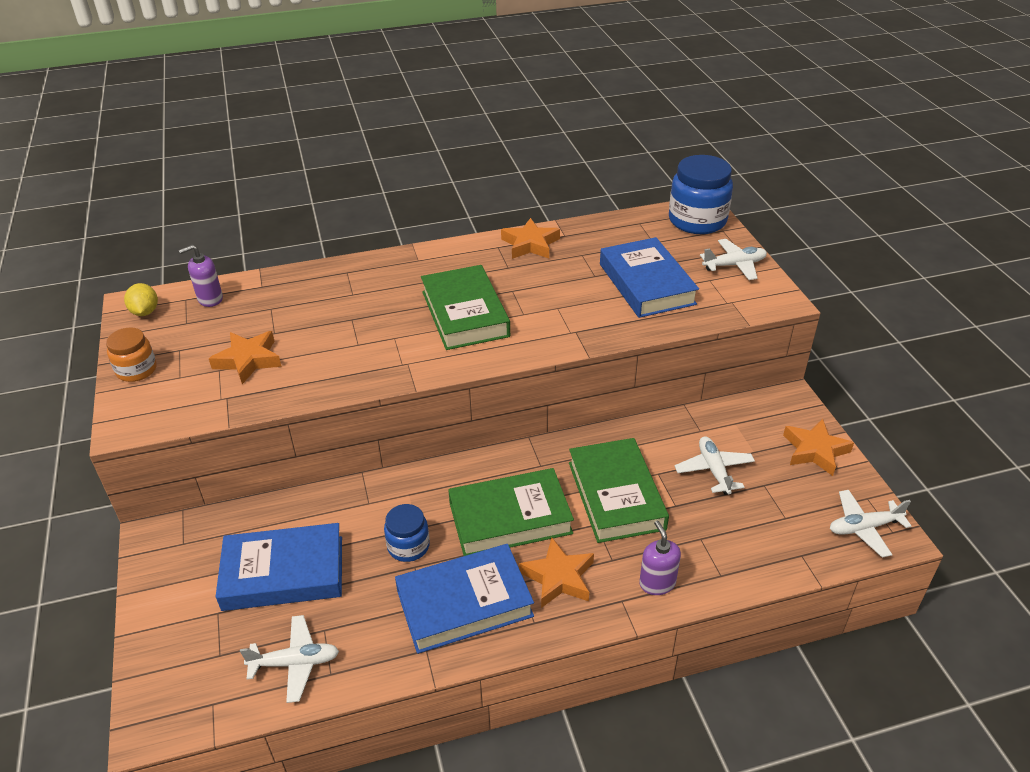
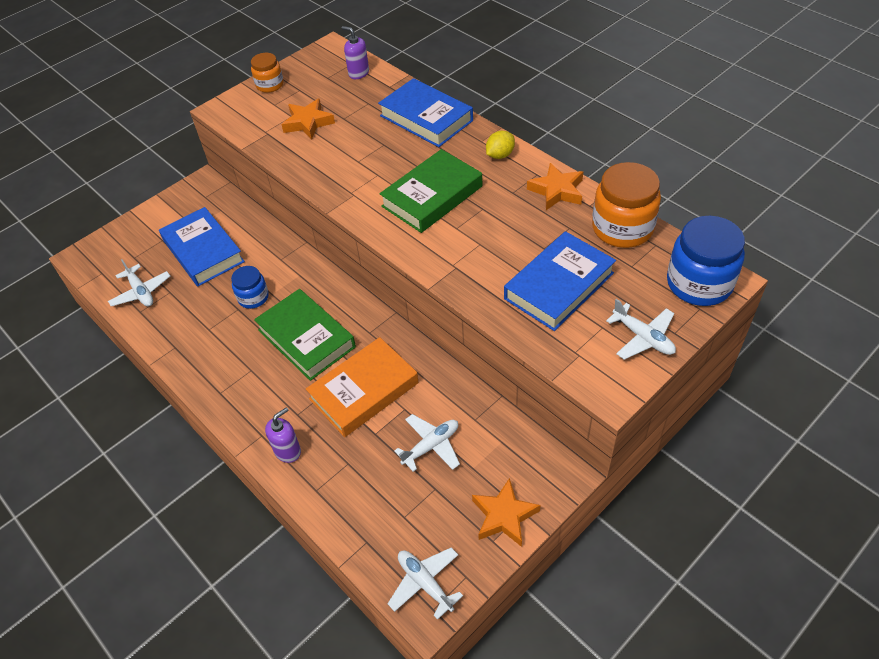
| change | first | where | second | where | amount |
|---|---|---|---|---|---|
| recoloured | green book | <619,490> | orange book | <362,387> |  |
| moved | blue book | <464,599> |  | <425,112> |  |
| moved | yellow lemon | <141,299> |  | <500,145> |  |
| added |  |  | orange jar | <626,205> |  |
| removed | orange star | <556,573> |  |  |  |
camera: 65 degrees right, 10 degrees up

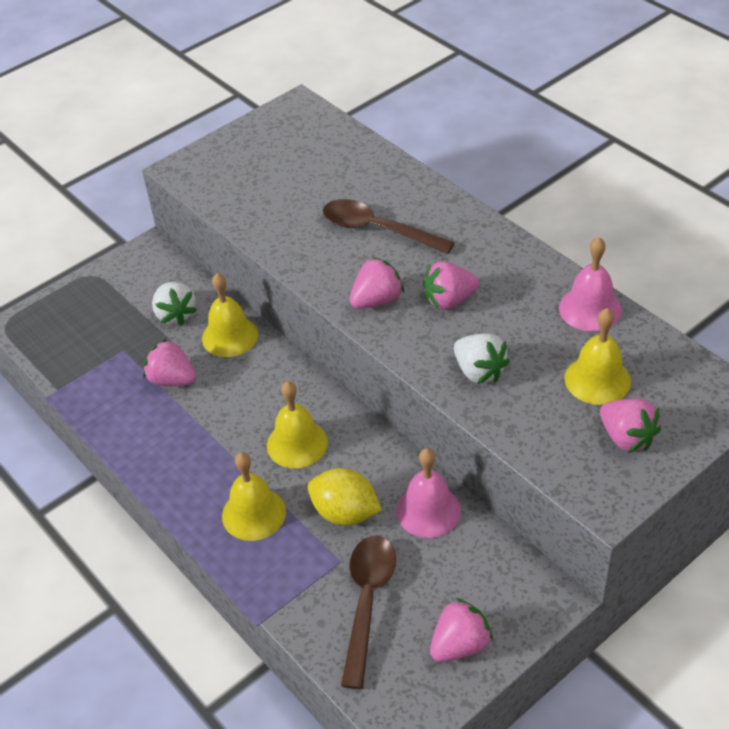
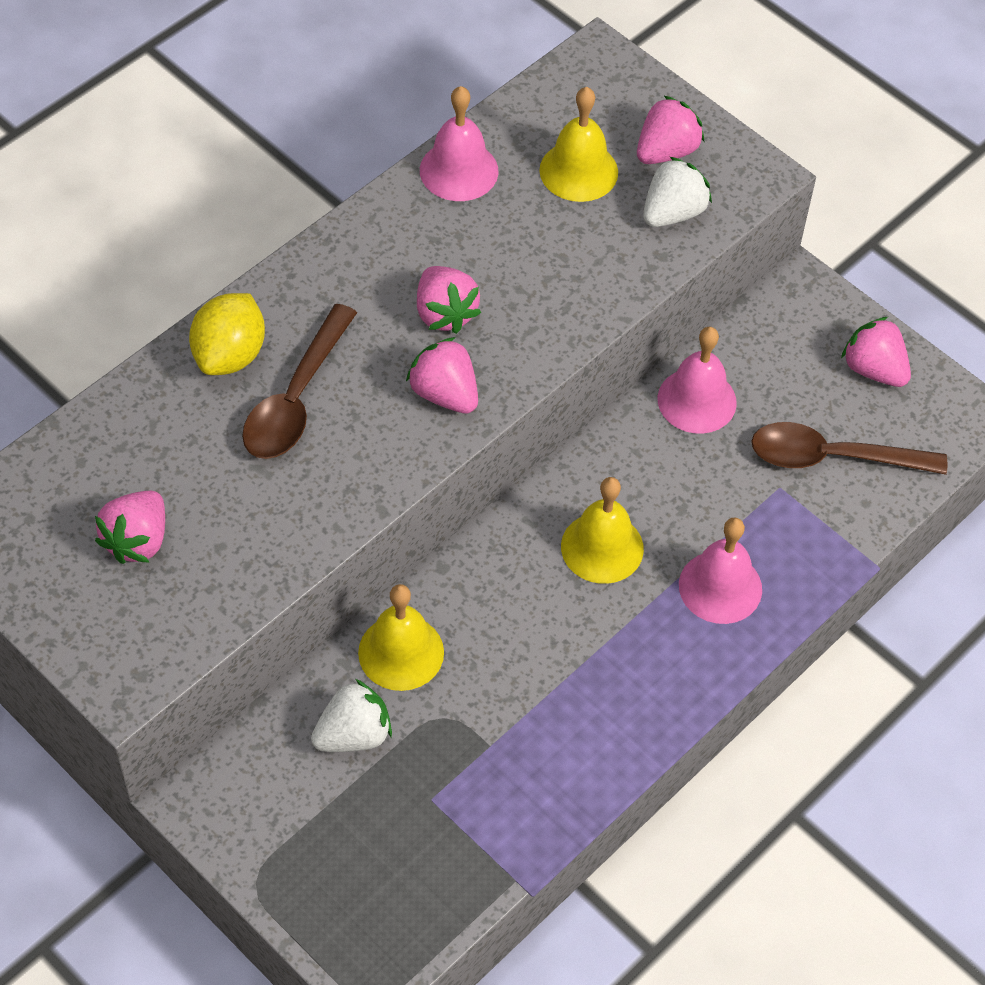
| change | first | where | second | where | amount |
|---|---|---|---|---|---|
| moved | pink strawberry | <169,362> |  | <130,527> |  |
| moved | yellow lemon | <344,496> |  | <227,334> |  |
| moved | white strawberry | <482,358> |  | <677,192> |  |
| recoloured | yellow bell | <254,496> | pink bell | <720,571> |  |
camera: 100 degrees left, 10 degrees up

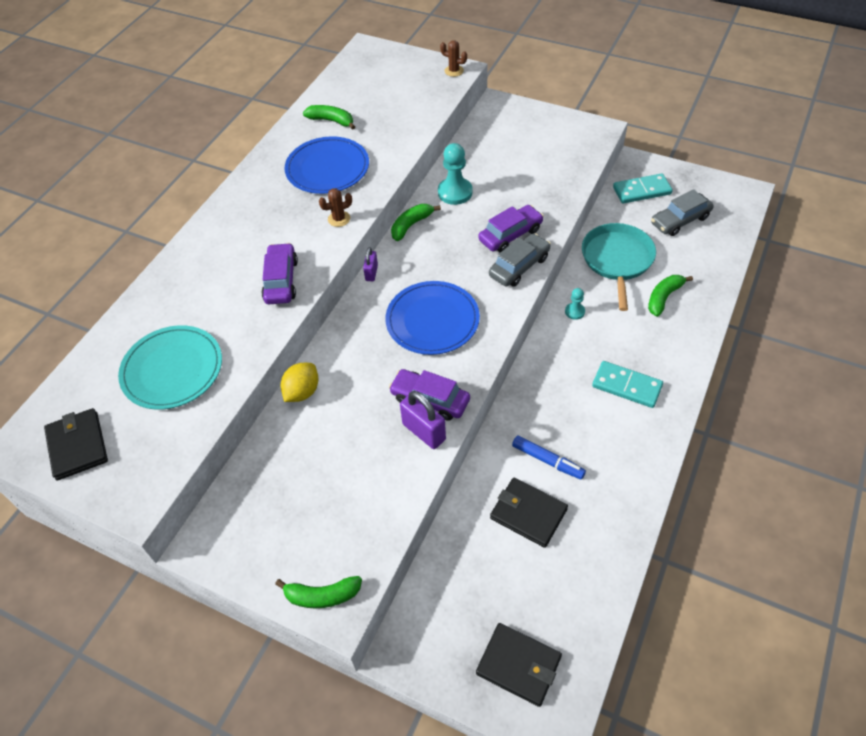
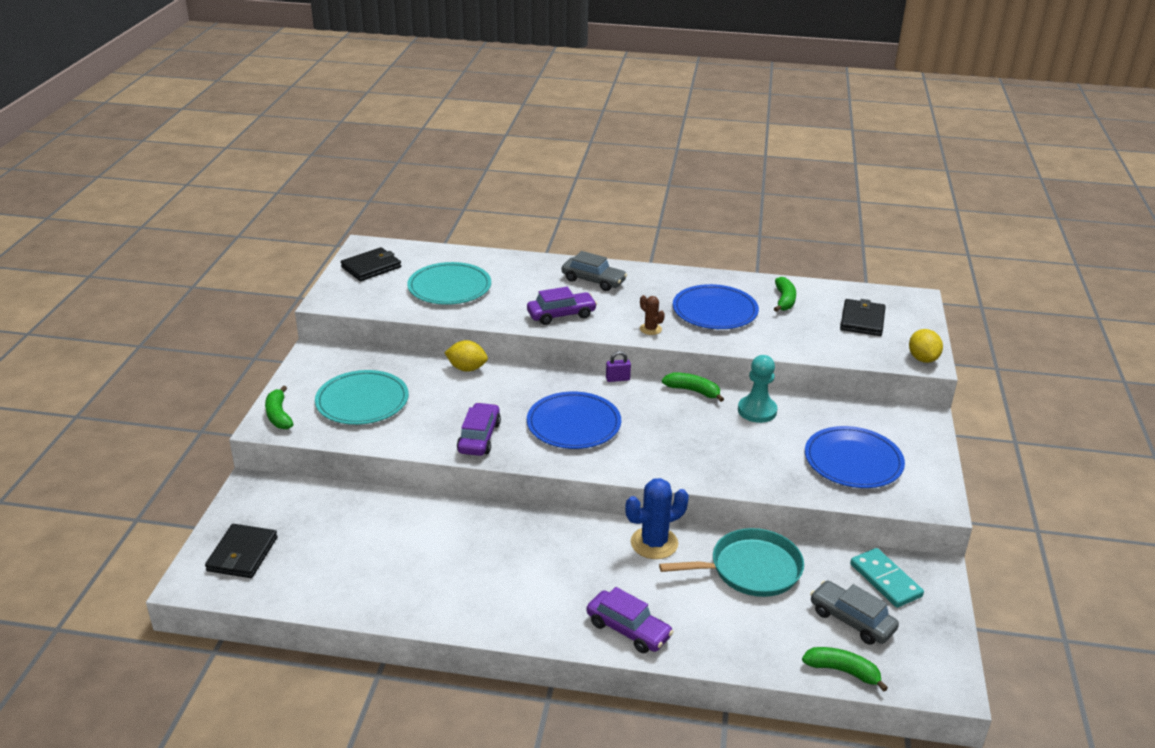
| change | first | where | second | where | amount |
|---|---|---|---|---|---|
| added |  |  | turquoise plate | <362,397> |  |
| moved | grey car | <520,260> |  | <594,271> |  |
| moved | purple car | <511,229> |  | <630,620> |  |
| replaced | turquoise pawn | <575,304> | blue cactus | <657,518> |  |
| moved | green banana | <670,296> |  | <845,669> |  |
| added |  |  | blue plate | <855,457> |  |
| moved | black wallet | <529,512> |  | <863,317> |  |
| replaced | brown cactus | <453,58> | yellow lemon | <926,346> |  |
| removed | purple padlock | <423,420> |  |  |  |
| removed | blue marker | <549,457> |  |  |  |
| removed | turquoise domino | <627,384> |  |  |  |
camera: 70 degrees right, 20 degrees down

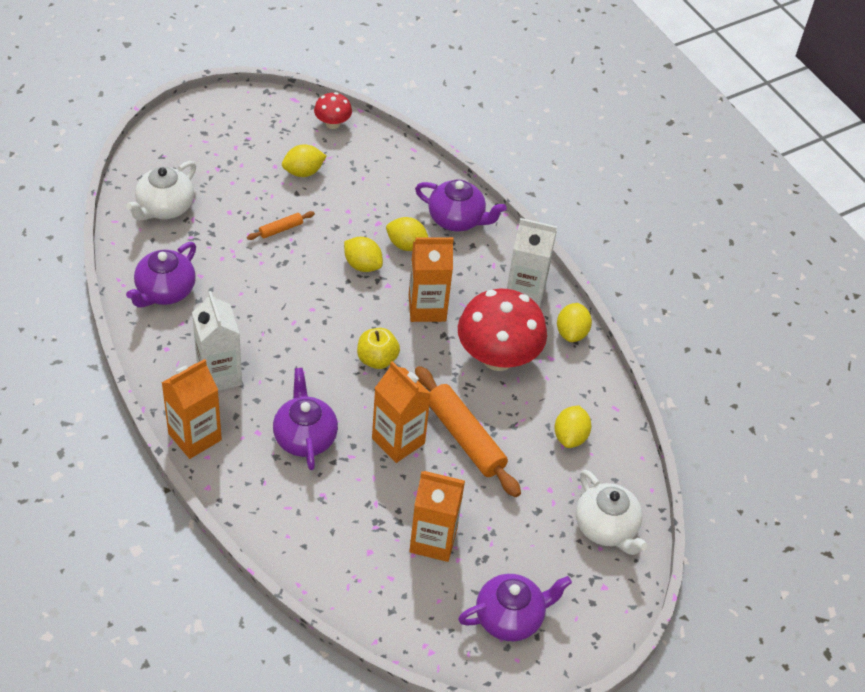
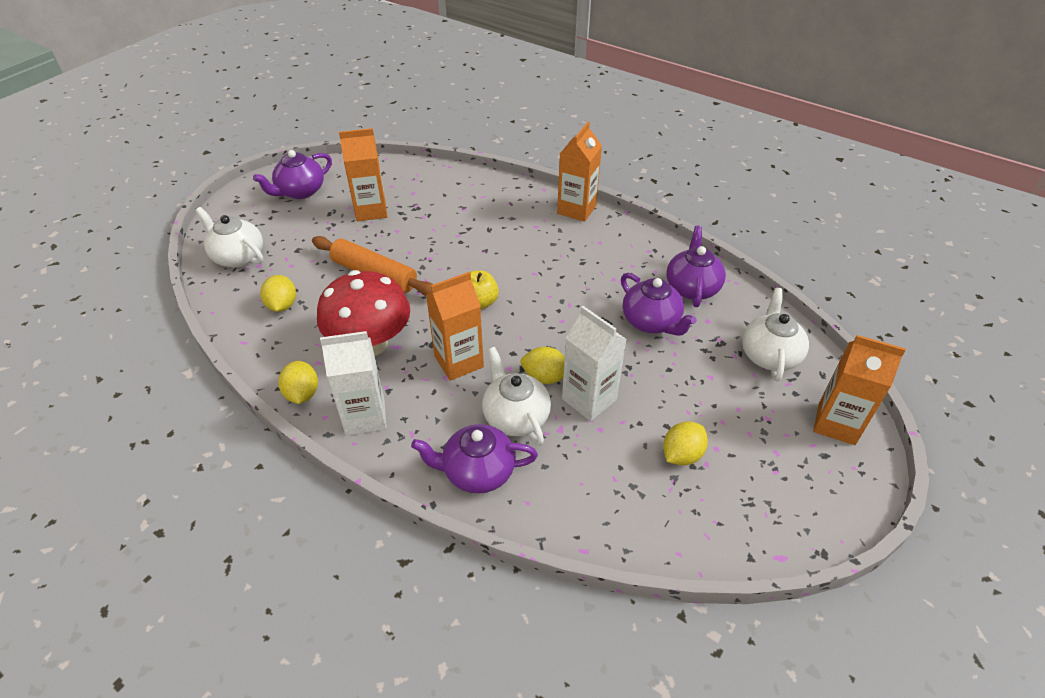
| change | first | where | second | where | amount |
|---|---|---|---|---|---|
| replaced | yellow lemon | <407,234> | white teapot | <516,396> |  |
| moved | white carton | <217,341> |  | <594,363> |  |
| moved | purple teapot | <305,419> |  | <659,304> |  |
| moved | orange carton | <401,412> |  | <859,390> |  |
| removed | orange rolling pin | <281,225> |  |  |  |
| removed | red mushroom | <333,110> |  |  |  |
camera: 160 degrees right, 5 degrees down

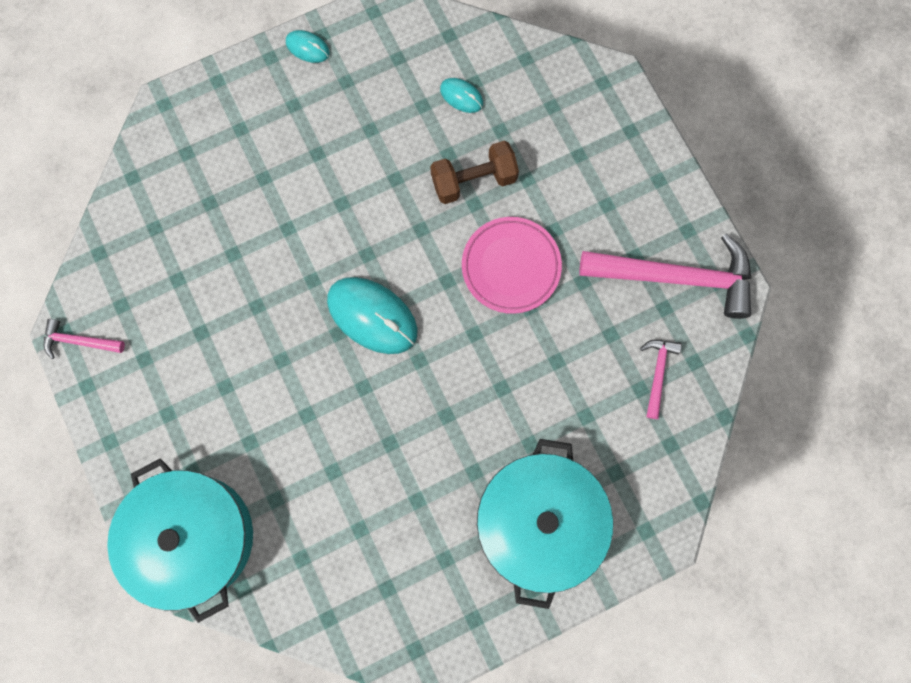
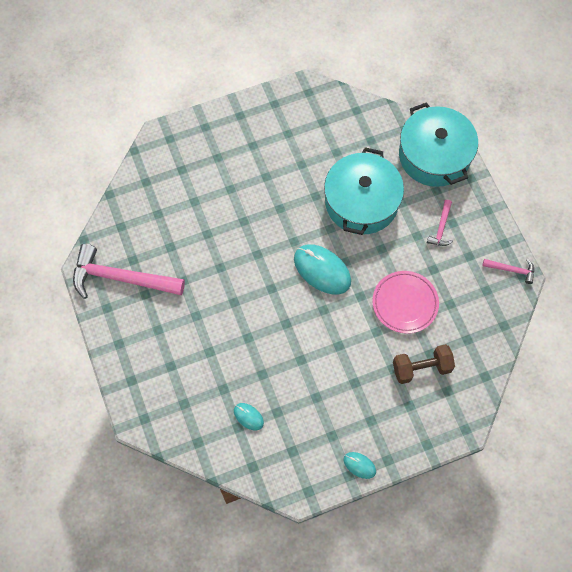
| change | first | where | second | where | amount |
|---|---|---|---|---|---|
| moved | turquoise pot | <545,524> |  | <364,191> |  |
| moved | pink plate | <512,265> |  | <405,302> |  |
| moved | brown dumbbell | <474,172> |  | <424,364> |  |
| moved | pink hammer | <661,379> |  | <440,223> |  |
camera: 175 degrees left, 10 degrees down

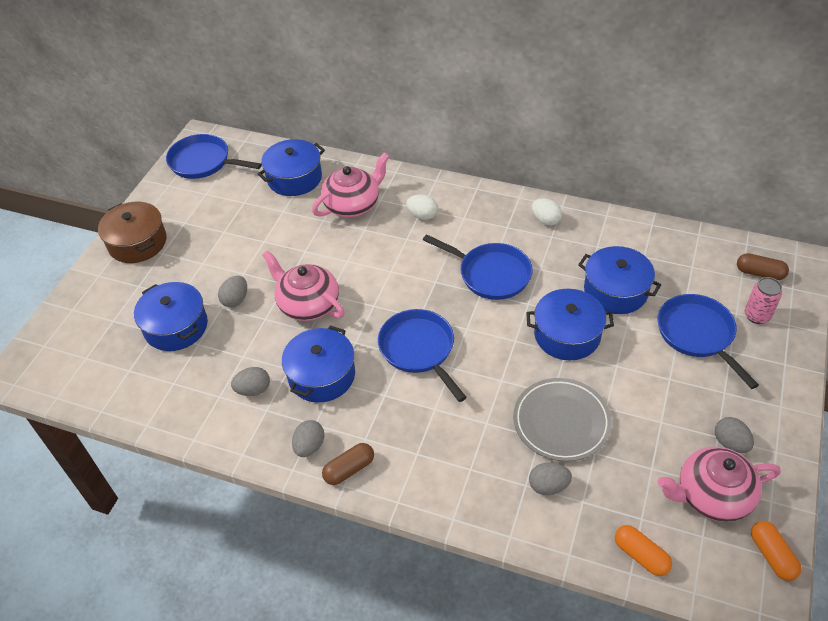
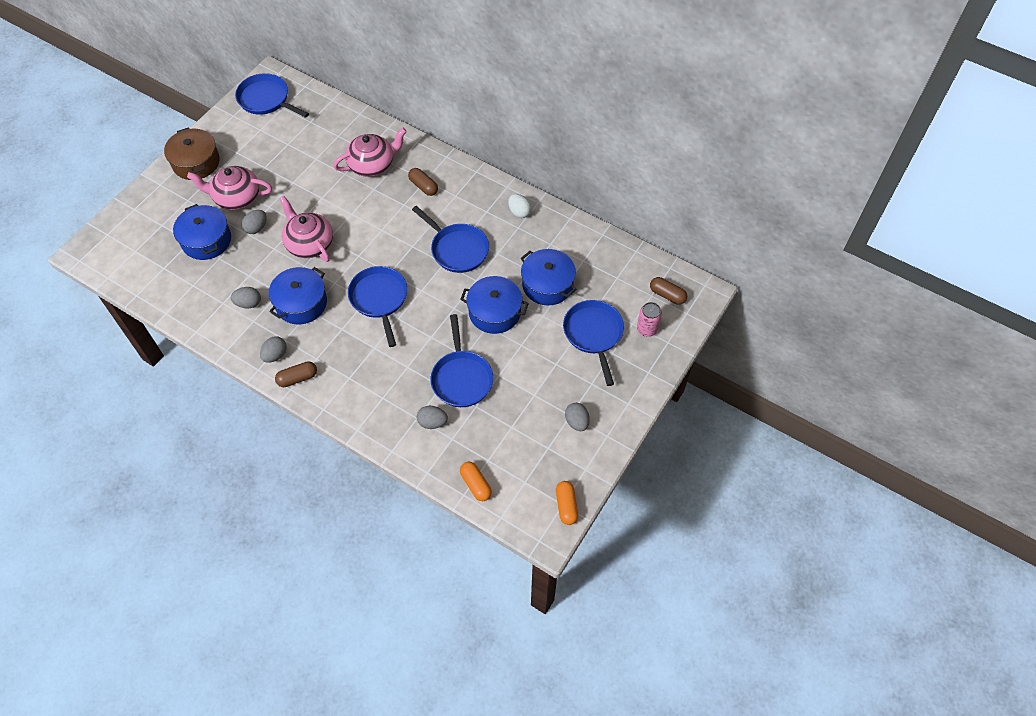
| change | first | where | second | where | amount |
|---|---|---|---|---|---|
| moved | pink teapot | <719,484> |  | <229,188> |  |
| replaced | white egg | <422,207> | brown capsule | <423,182> |  |
| replaced | grey plate | <562,419> | blue pan | <462,360> |  |
| removed | blue pot | <291,167> |  |  |  |
camera: 10 degrees right, 10 degrees up

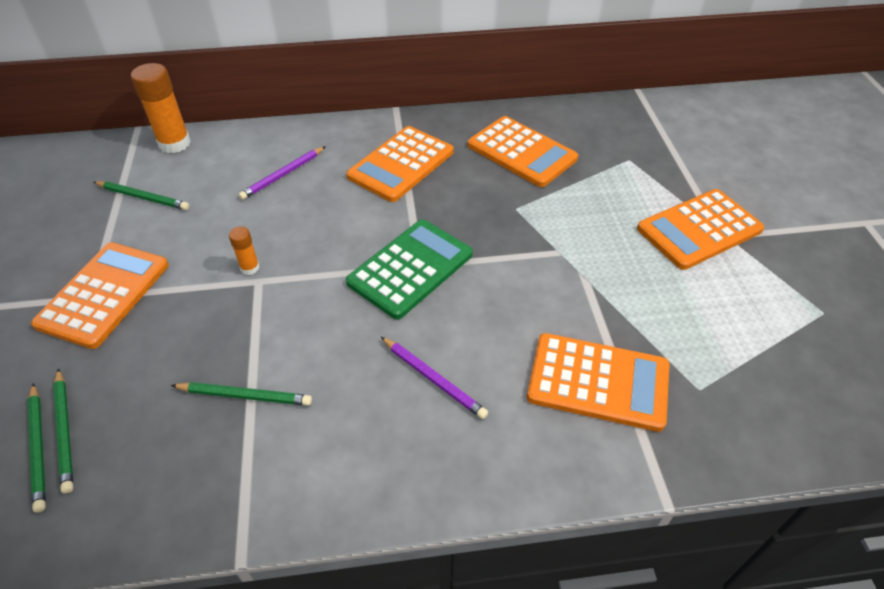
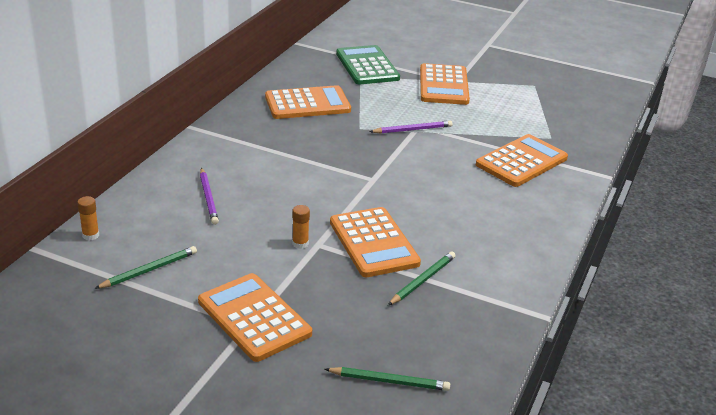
| change | first | where | second | where | amount |
|---|---|---|---|---|---|
| resized | orange glue stick | <161,108> |  | <88,218> | x0.51 |
| moved | orange calculator | <400,164> |  | <375,242> |  |
| moved | green calculator | <409,269> |  | <368,65> |  |
| moved | purple pencil | <434,378> |  | <411,127> |  |
| removed | green pencil | <63,430> |  |  |  |
camera: 60 degrees left, 15 degrees down

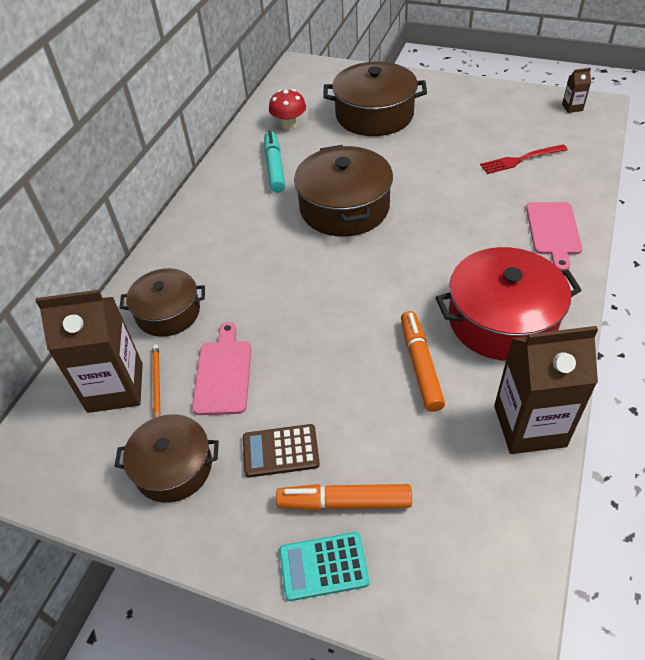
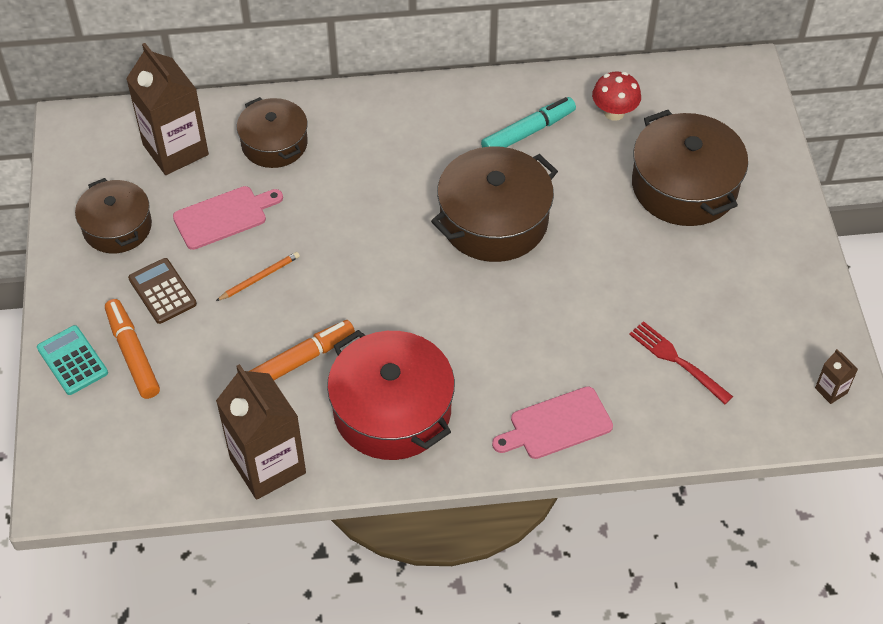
| change | first | where | second | where | amount |
|---|---|---|---|---|---|
| moved | orange pencil | <156,381> |  | <258,276> |  |
camera: 60 degrees right, 5 degrees up

